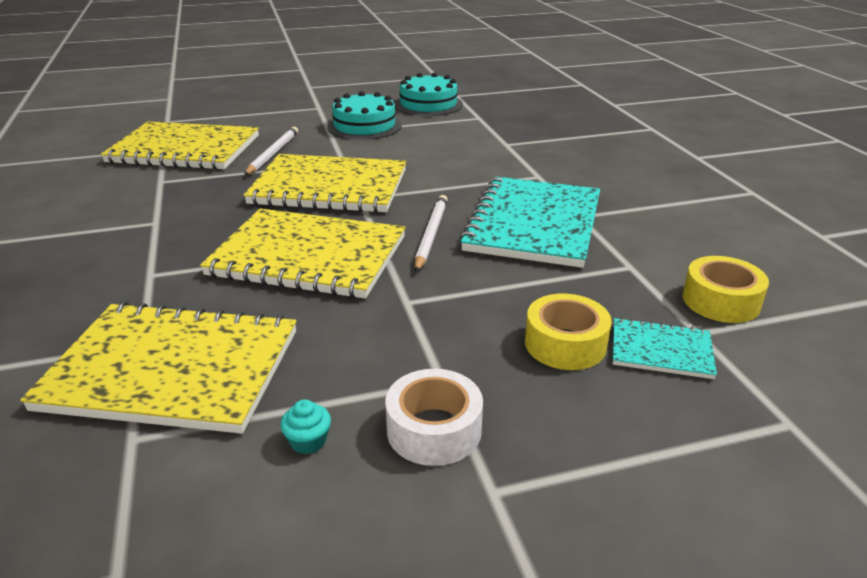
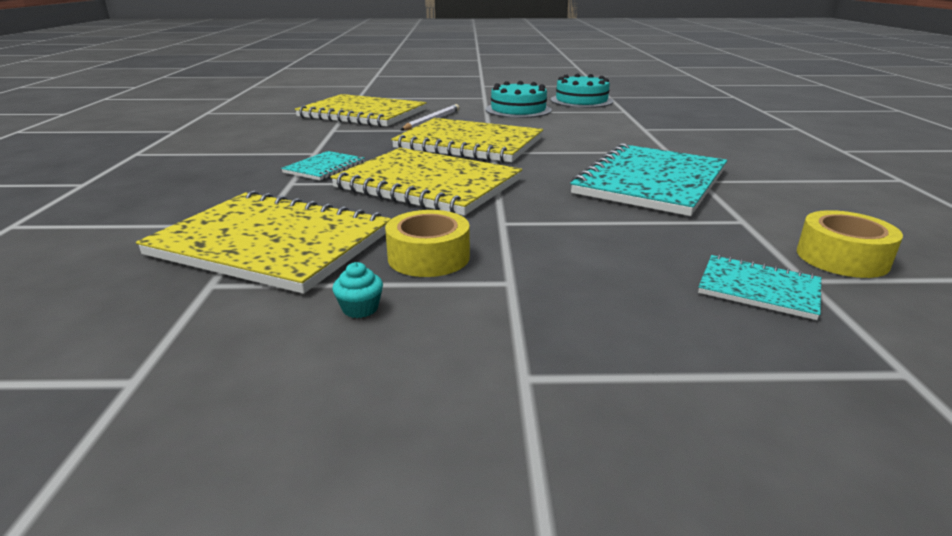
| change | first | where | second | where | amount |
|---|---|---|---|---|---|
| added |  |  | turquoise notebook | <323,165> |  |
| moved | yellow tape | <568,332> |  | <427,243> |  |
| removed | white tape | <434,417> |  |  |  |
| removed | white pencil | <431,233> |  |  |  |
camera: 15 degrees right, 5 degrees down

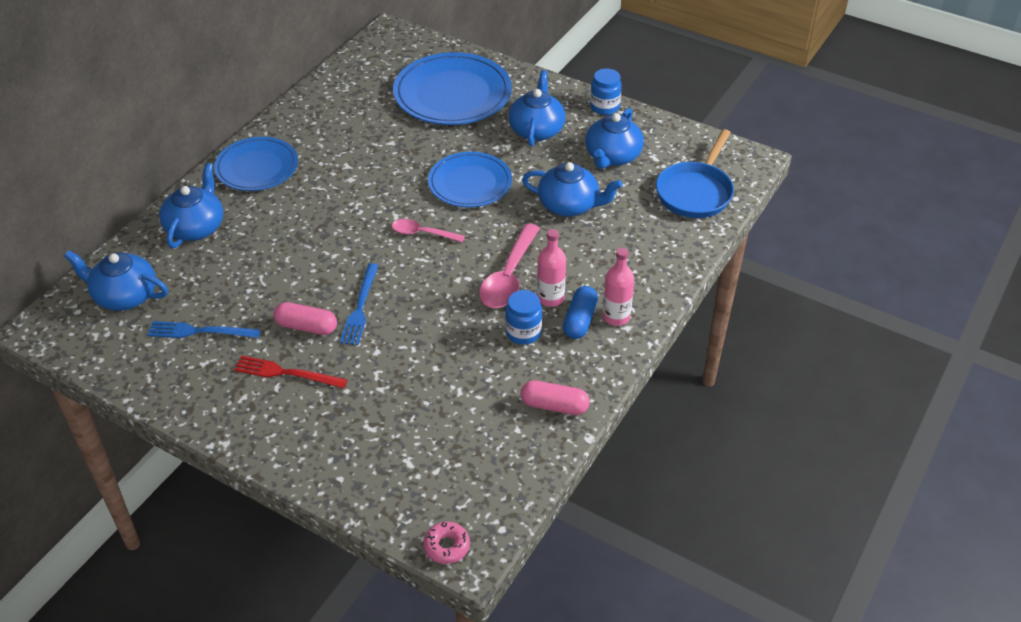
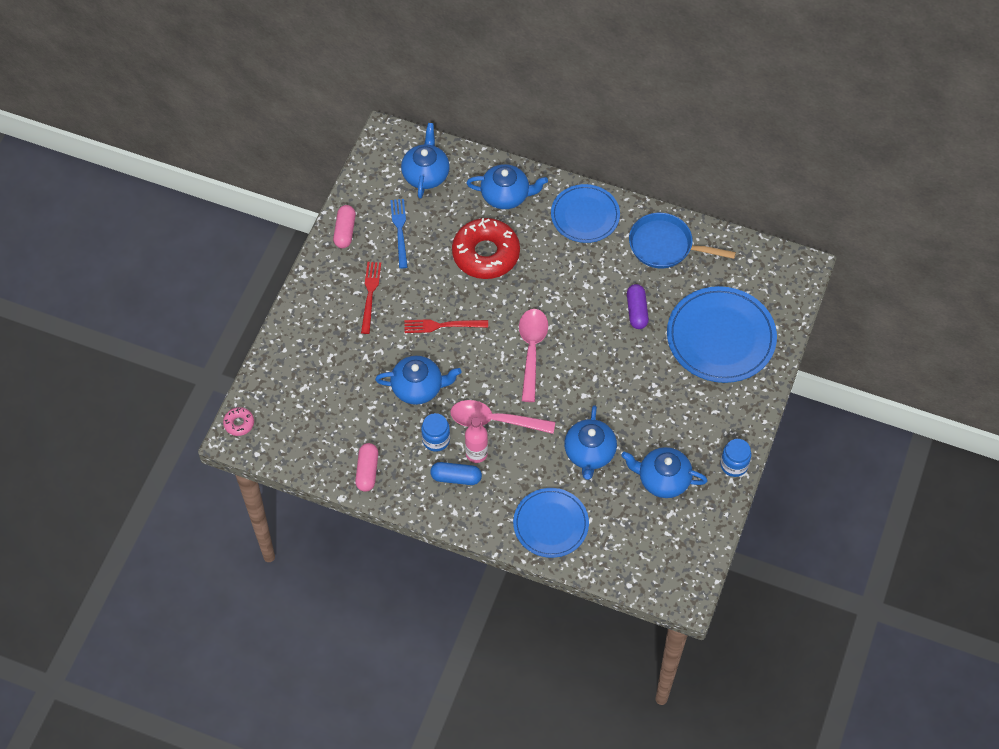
| change | first | where | second | where | amount |
|---|---|---|---|---|---|
| moved | pink capsule | <305,318> |  | <344,226> |  |
| moved | blue teapot | <536,108> |  | <418,380> |  |
| recoloured | blue fork | <359,304> | red fork | <446,326> |  |
| added |  |  | red donut | <486,248> |  |
| moved | blue plate | <470,179> |  | <551,523> |  |
| resized | pink spoon | <428,230> |  | <533,355> | x1.68 |
| added |  |  | purple capsule | <638,306> |  |
| moved | blue pan | <695,173> |  | <682,240> |  |
| removed | pink bottle | <618,287> |  |  |  |
camera: 80 degrees right, 15 degrees up

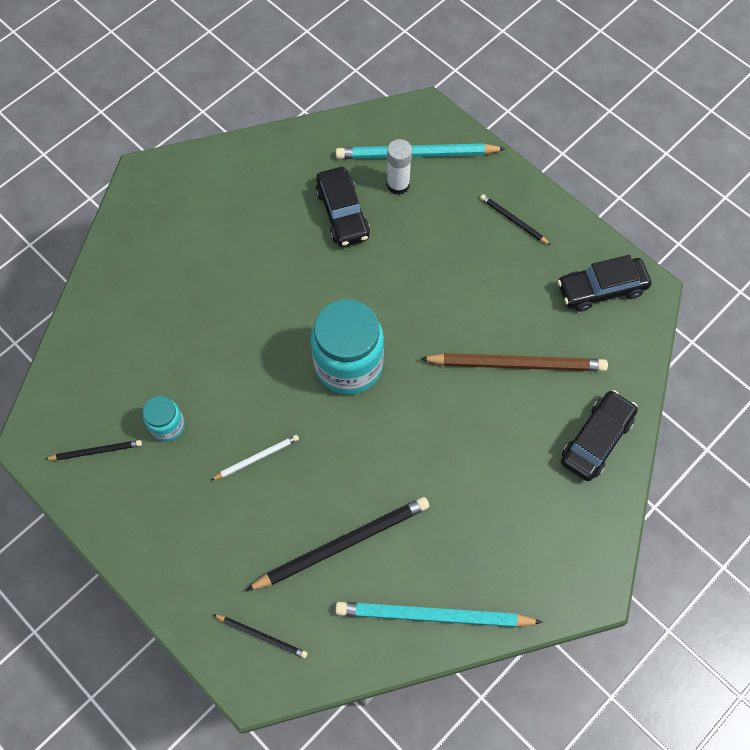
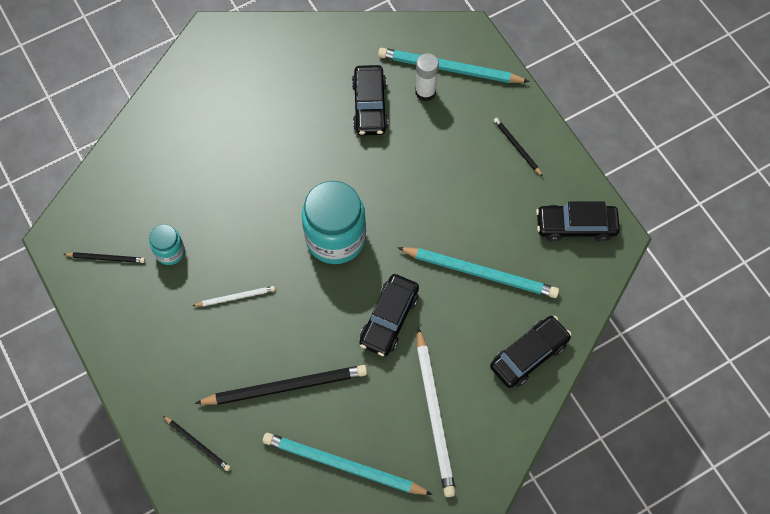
| change | first | where | second | where | amount |
|---|---|---|---|---|---|
| added |  |  | black car | <389,315> |  |
| recoloured | brown pencil | <514,362> | turquoise pencil | <478,272> |  |
| added |  |  | white pencil | <436,412> |  |
camera: 15 degrees right, 0 degrees up

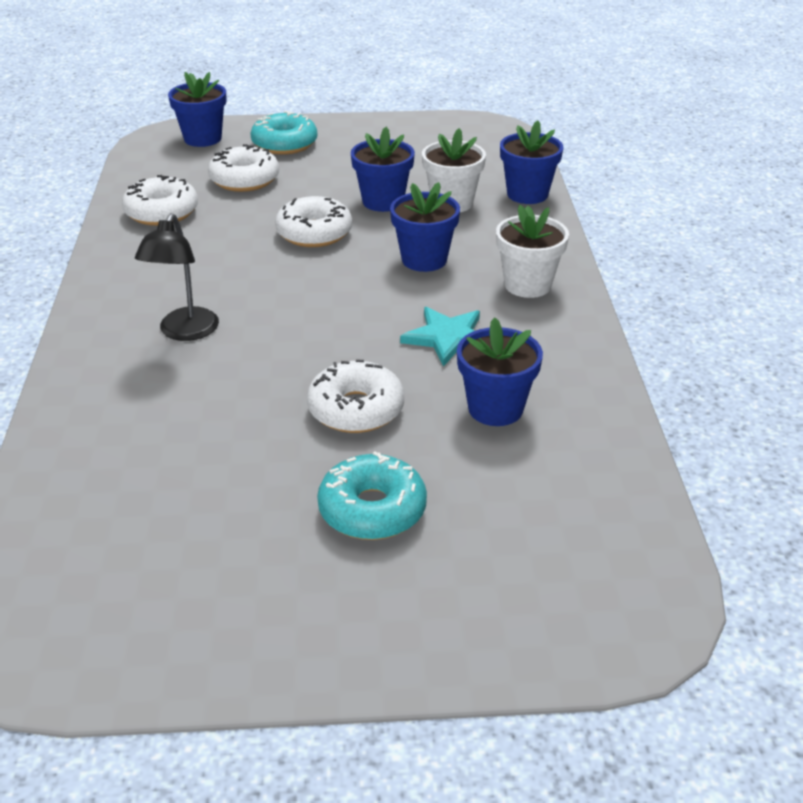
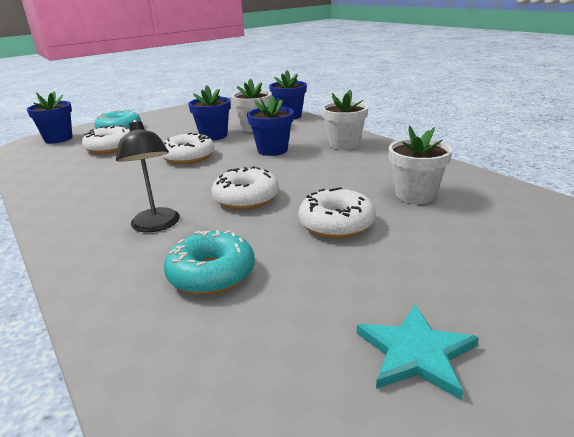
| change | first | where | second | where | amount |
|---|---|---|---|---|---|
| moved | turquoise donut | <372,496> |  | <209,262> |  |
| moved | white donut | <160,200> |  | <245,188> |  |
| moved | turquoise star | <440,337> |  | <418,352> |  |
| recoloured | blue flower pot | <500,371> | white flower pot | <420,165> |  |
camera: 30 degrees left, 10 degrees down

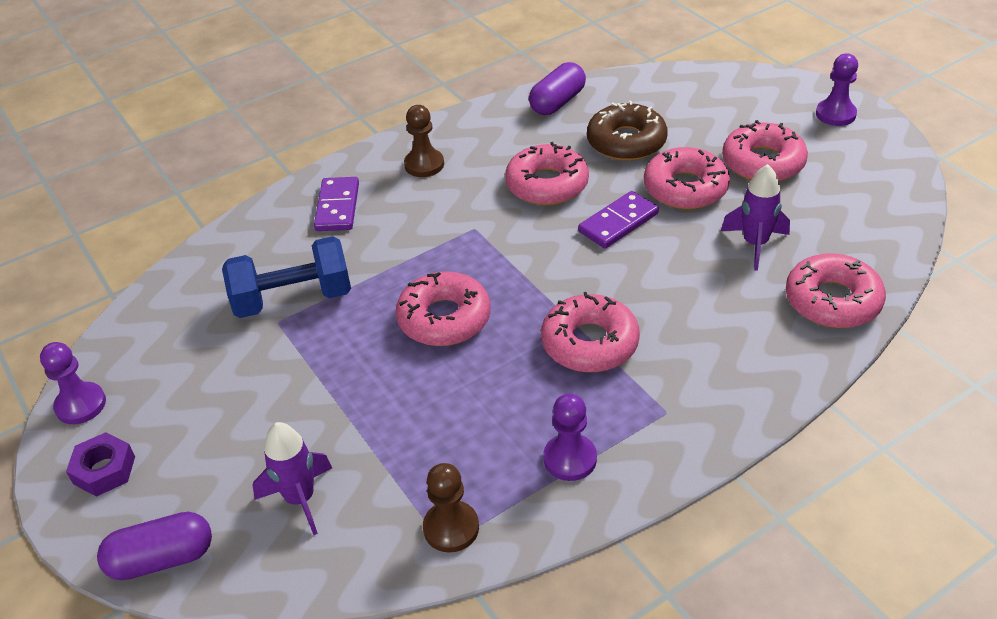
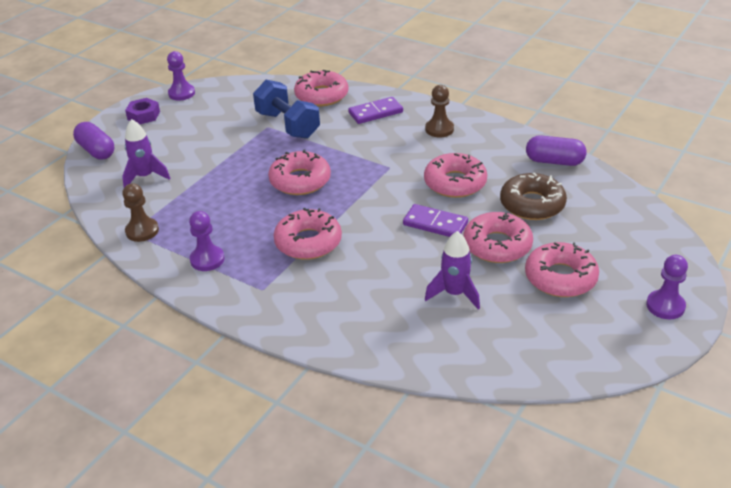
| change | first | where | second | where | amount |
|---|---|---|---|---|---|
| moved | pink donut | <836,290> |  | <321,88> |  |
camera: 65 degrees right, 5 degrees down

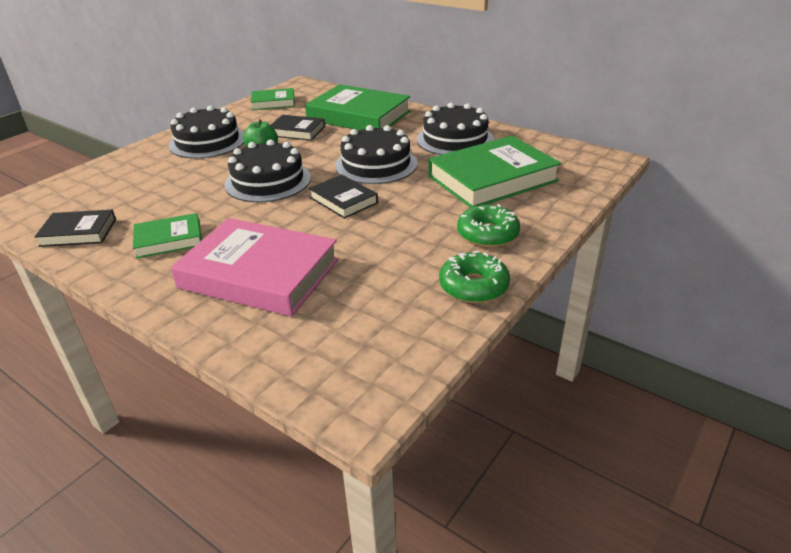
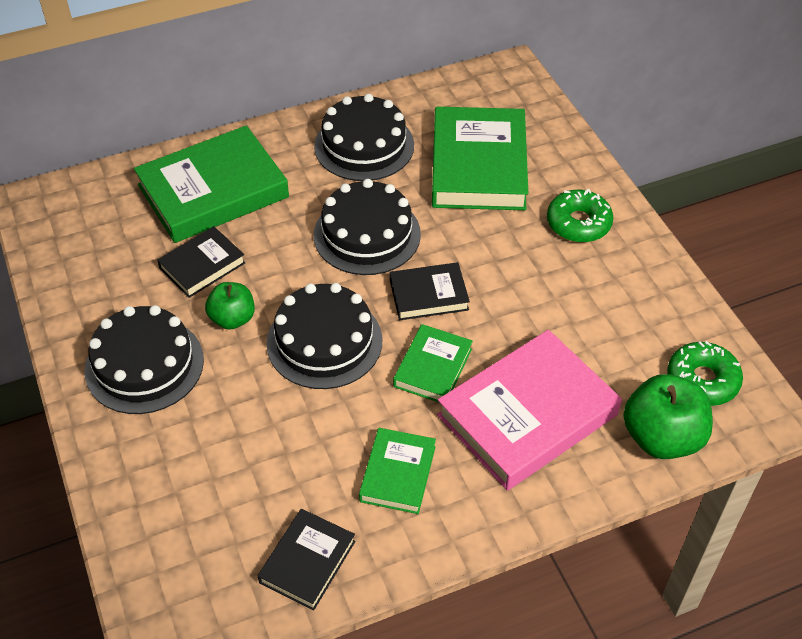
| change | first | where | second | where | amount |
|---|---|---|---|---|---|
| moved | green book | <273,99> |  | <433,363> |  |
| added |  |  | green apple | <668,416> |  |
| moved | green donut | <474,277> |  | <705,373> |  |
camera: 60 degrees left, 15 degrees up

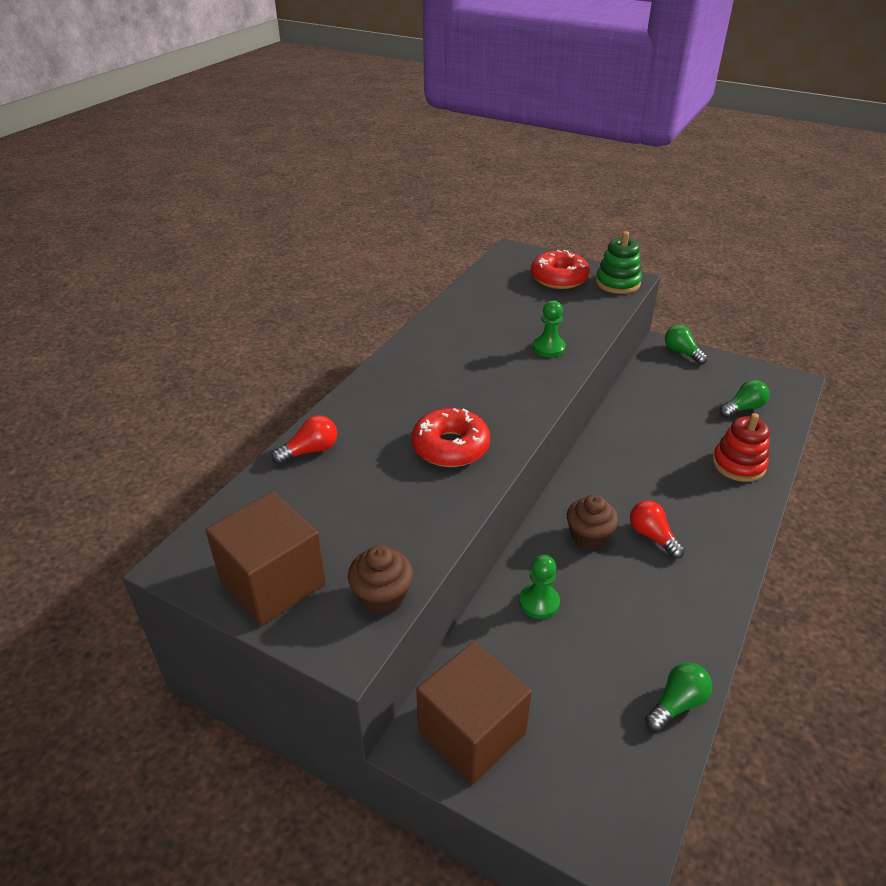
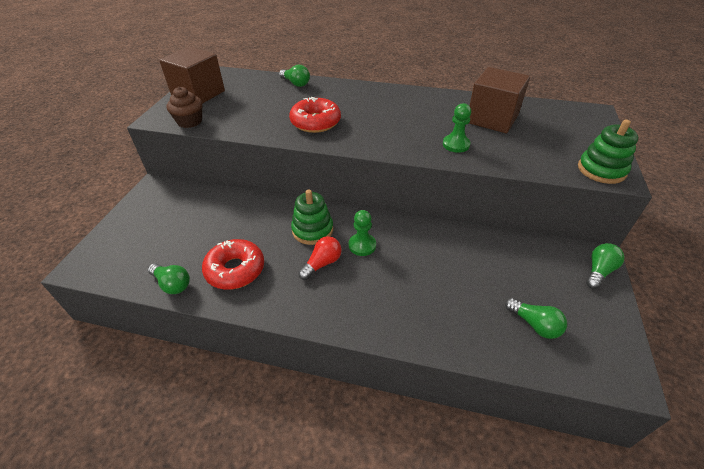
| change | first | where | second | where | amount |
|---|---|---|---|---|---|
| moved | red donut | <560,269> |  | <233,264> |  |
| recoloured | red light bulb | <304,440> | green light bulb | <294,76> |  |
| replaced | brown cupcake | <592,522> | green stacking toy | <312,217> |  |
| moved | green pawn | <539,587> |  | <362,233> |  |
| moved | brown cube | <474,713> |  | <499,100> |  |
| removed | red stacking toy | <741,447> |  |  |  |
camera: 75 degrees right, 5 degrees up

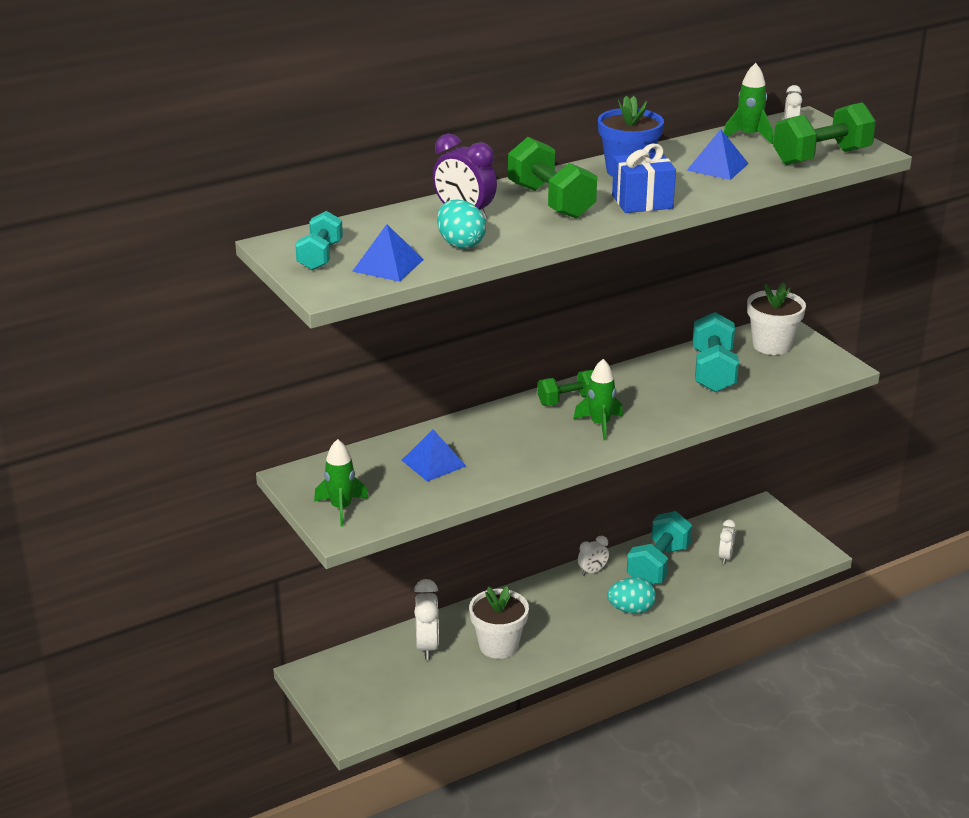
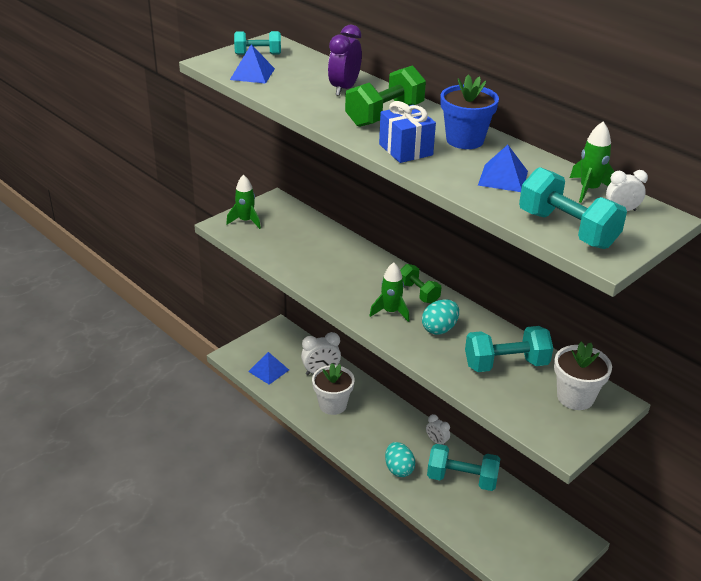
| change | first | where | second | where | amount |
|---|---|---|---|---|---|
| moved | blue pyramid | <434,455> |  | <268,368> |  |
| moved | turquoise egg | <461,224> |  | <440,317> |  |
| recoloured | green dumbbell | <824,133> | turquoise dumbbell | <573,208> |  |
| removed | white clock | <727,541> |  |  |  |
camera: 75 degrees right, 5 degrees up

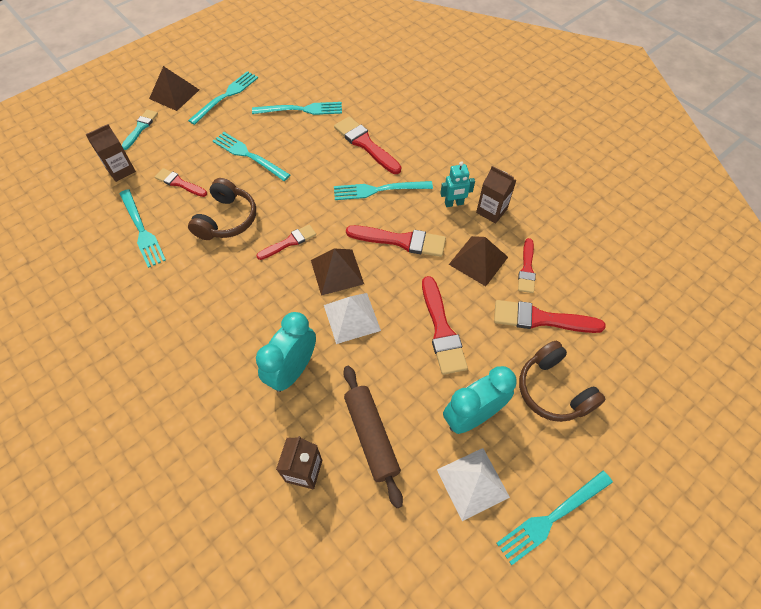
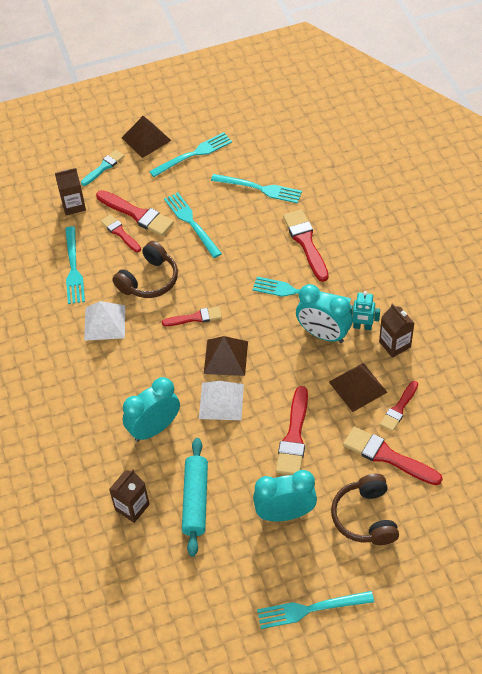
| change | first | where | second | where | amount |
|---|---|---|---|---|---|
| moved | white pyramid | <473,484> |  | <104,321> |  |
| moved | red brush | <396,241> |  | <135,213> |  |
| recoloured | brown rolling pin | <373,437> | turquoise rolling pin | <195,497> |  |
| added |  |  | turquoise clock | <324,313> |  |
camera: 25 degrees right, 5 degrees down

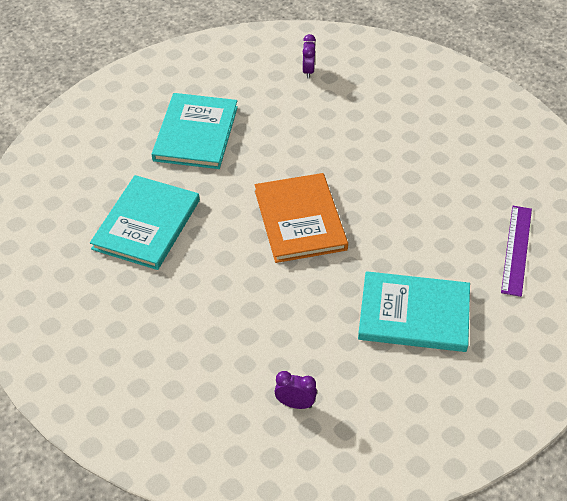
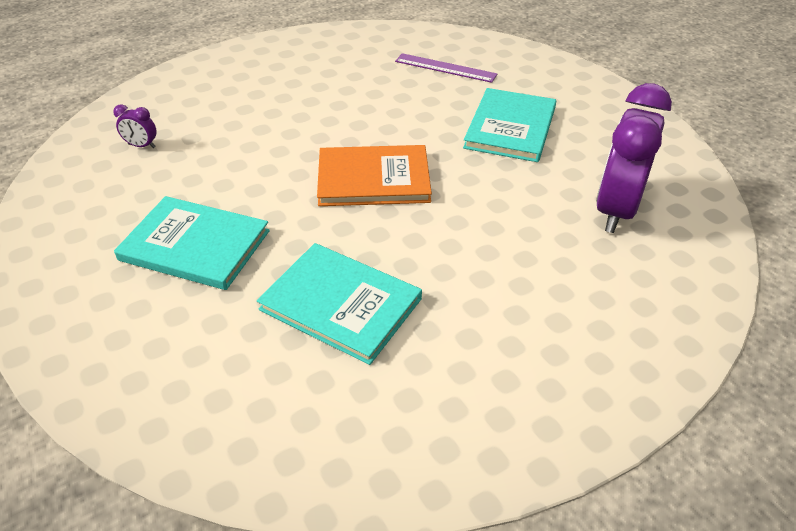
| change | first | where | second | where | amount |
|---|---|---|---|---|---|
| resized | purple clock | <295,390> |  | <634,158> | x2.46 |
camera: 80 degrees left, 5 degrees down

